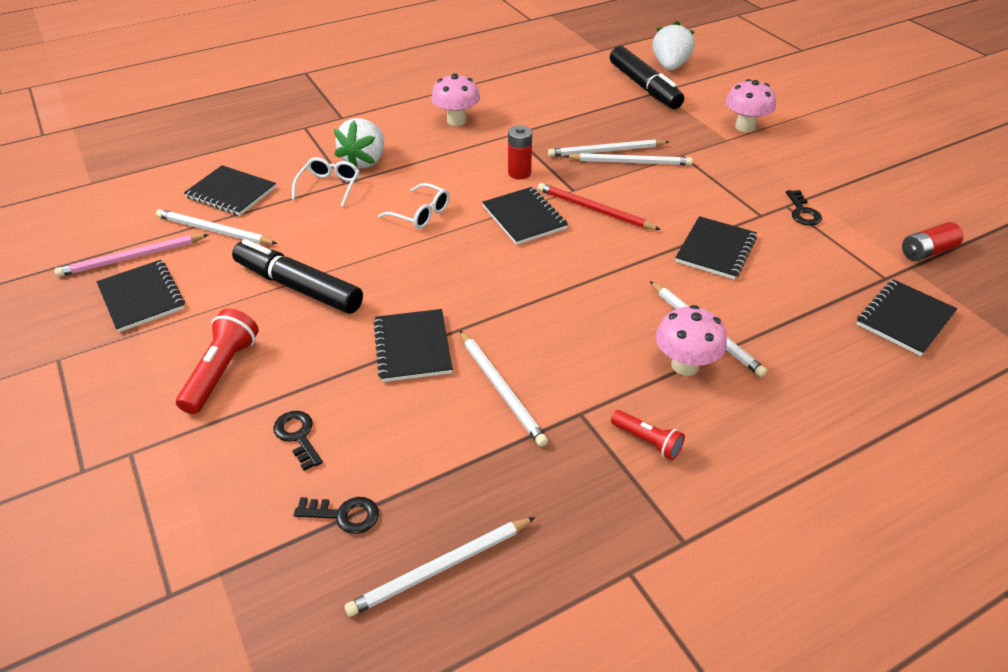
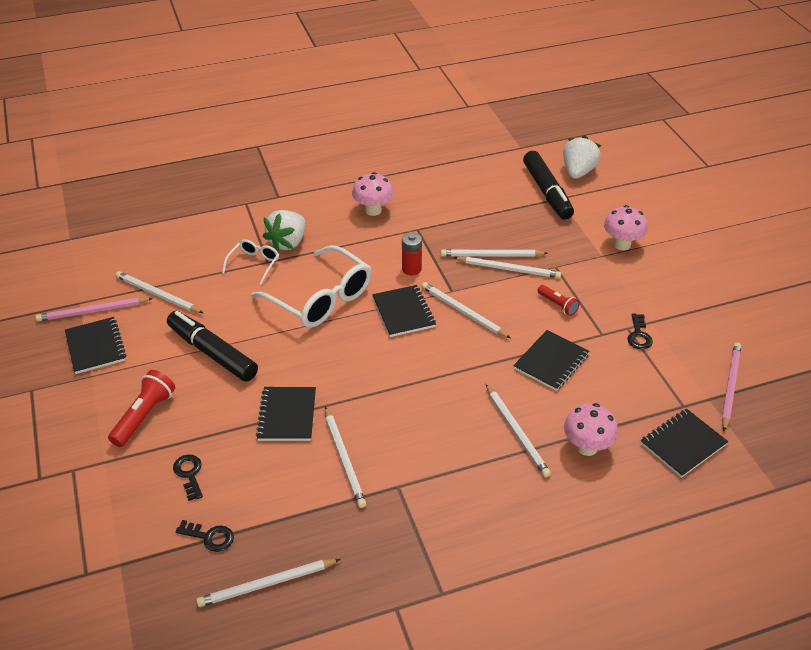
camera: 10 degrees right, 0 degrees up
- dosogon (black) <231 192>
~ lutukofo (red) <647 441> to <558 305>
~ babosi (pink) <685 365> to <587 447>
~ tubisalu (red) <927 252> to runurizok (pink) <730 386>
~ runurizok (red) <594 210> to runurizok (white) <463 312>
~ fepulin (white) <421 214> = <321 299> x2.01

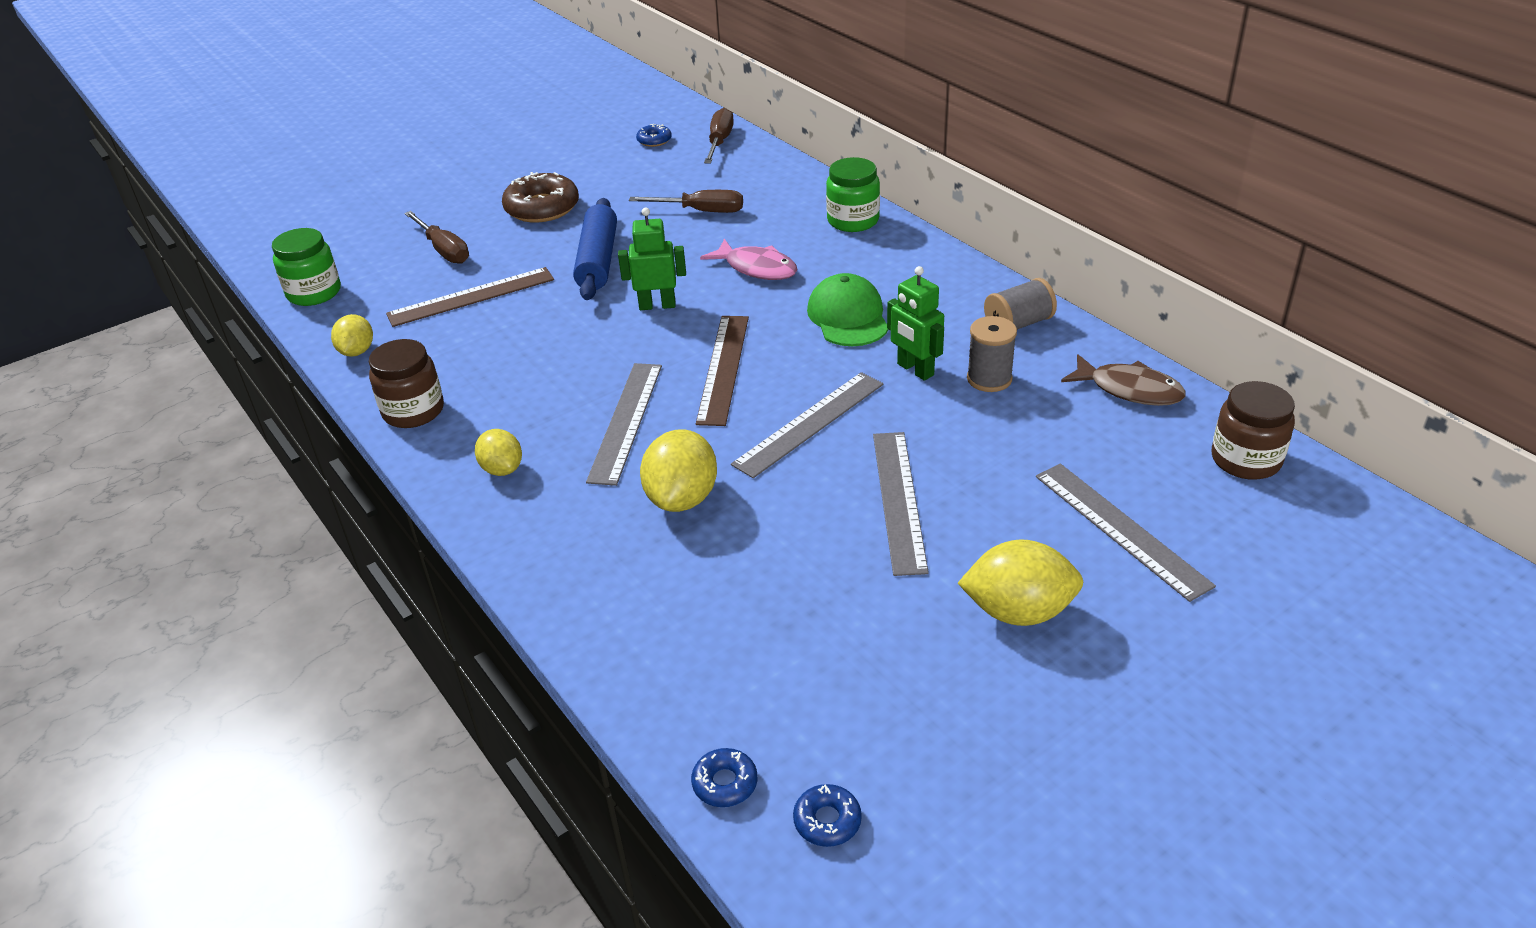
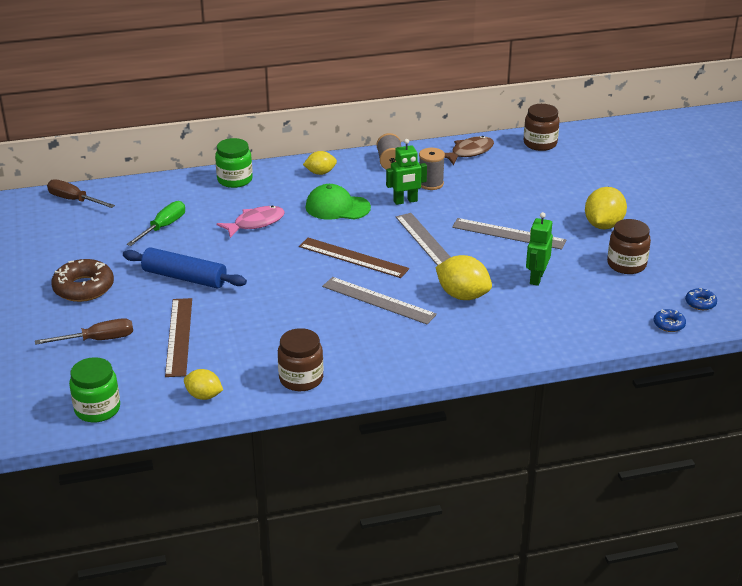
camera: 70 degrees left, 5 degrees down
- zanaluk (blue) <654 140>
- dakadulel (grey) <1120 529>
+ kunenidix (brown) <626 264>
~ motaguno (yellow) <502 469> to <320 173>
~ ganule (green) <657 305> to <536 278>
~ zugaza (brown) <701 211> to zugaza (green) <163 227>

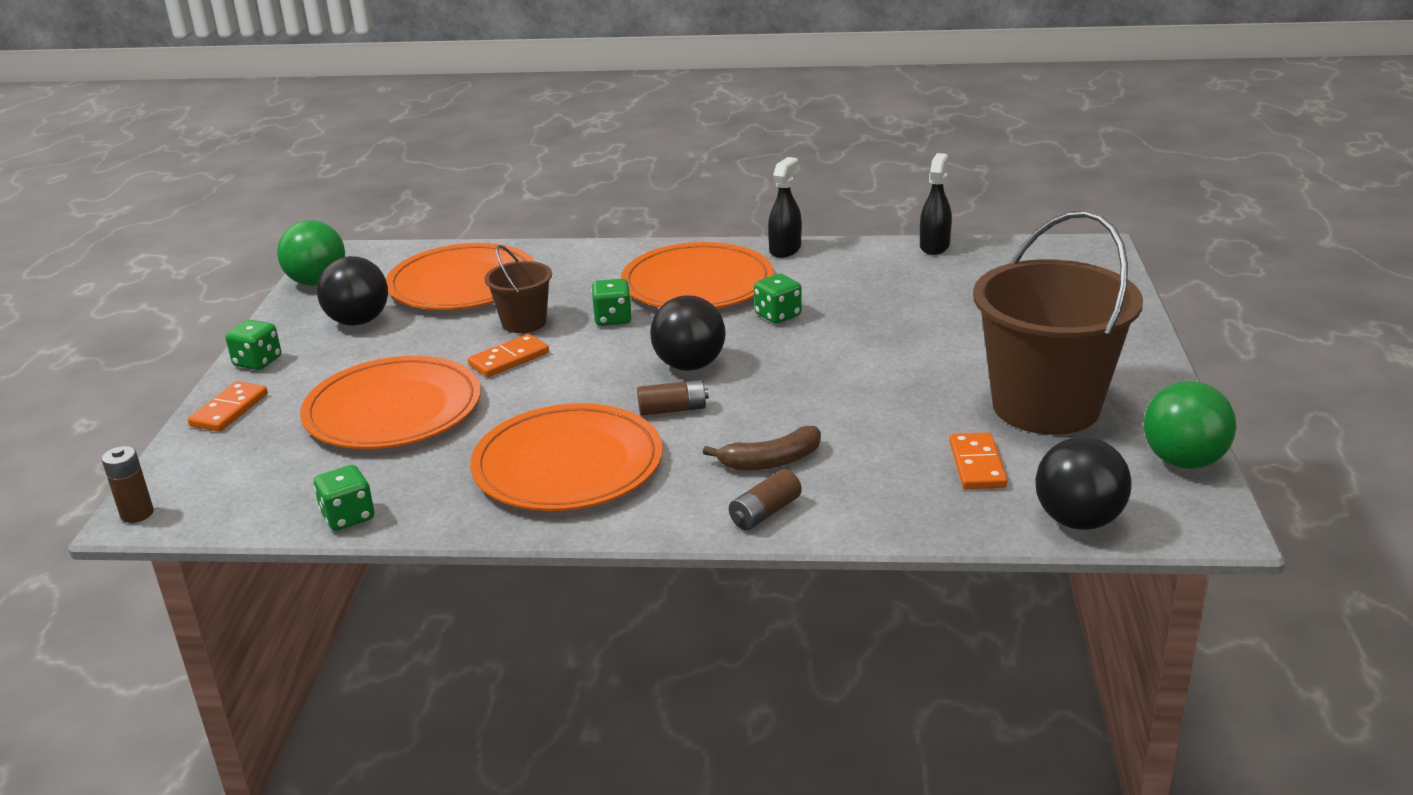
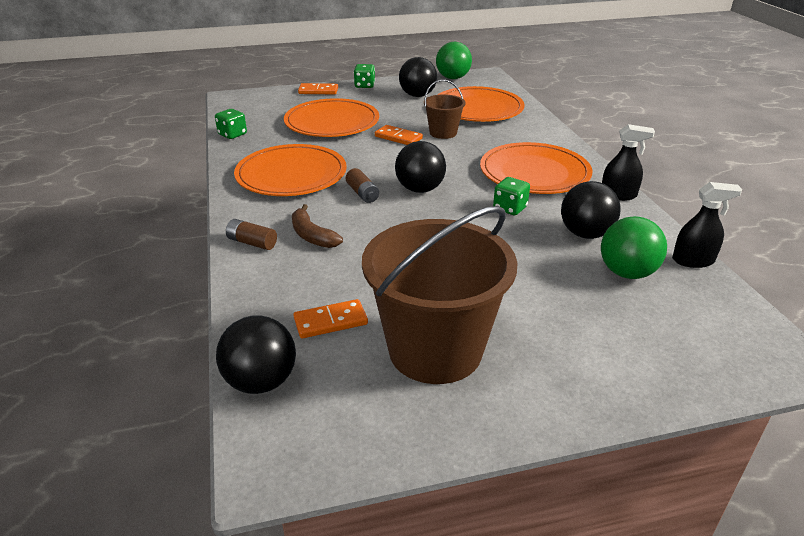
camera: 70 degrees right, 5 degrees up
- tubisalu (brown) <137 514>
- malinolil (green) <613 319>
+ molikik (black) <585 234>
~ molikik (green) <1183 461> to <627 273>

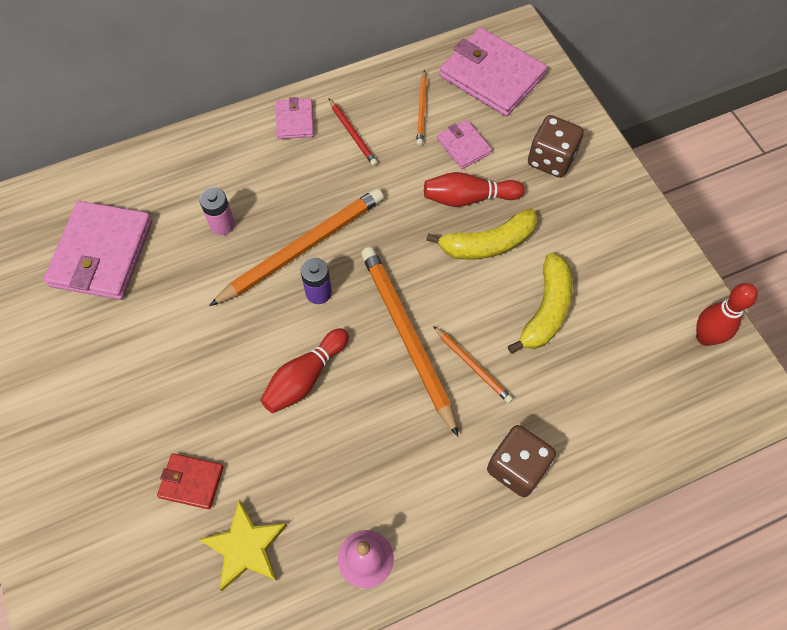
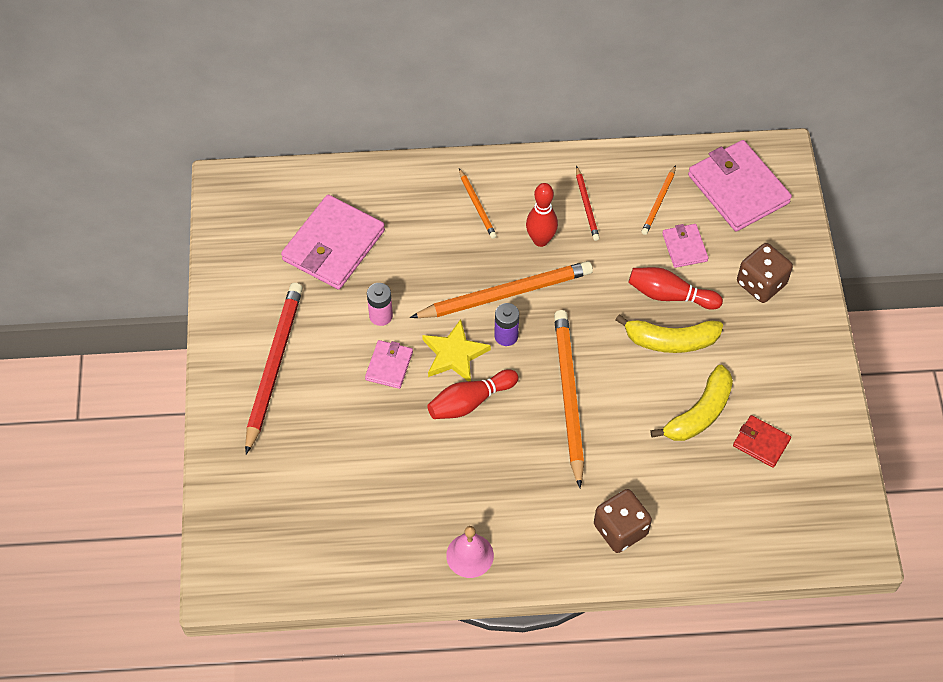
camera: 20 degrees right, 5 degrees down
+ runurizok (red) <274 366>
~ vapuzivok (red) <191 482> to <761 442>
~ tubisalu (pink) <222 224> to <381 316>
~ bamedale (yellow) <246 547> to <454 354>
~ vapuzivok (pink) <295 120> to <389 366>
~ runurizok (orange) <472 365> to <477 205>
~ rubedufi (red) <705 337> to <540 240>

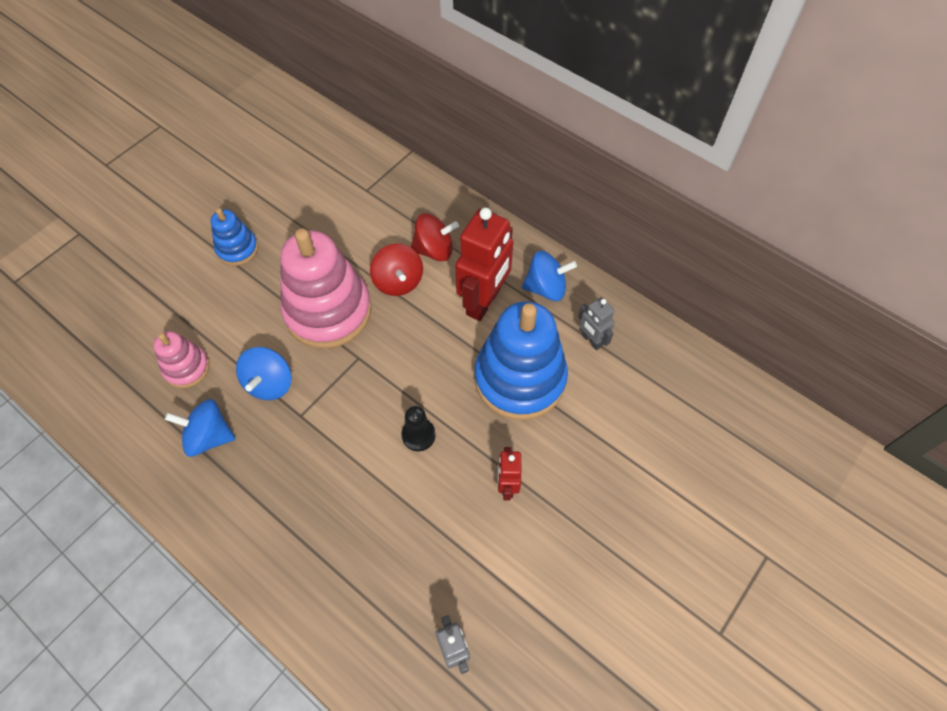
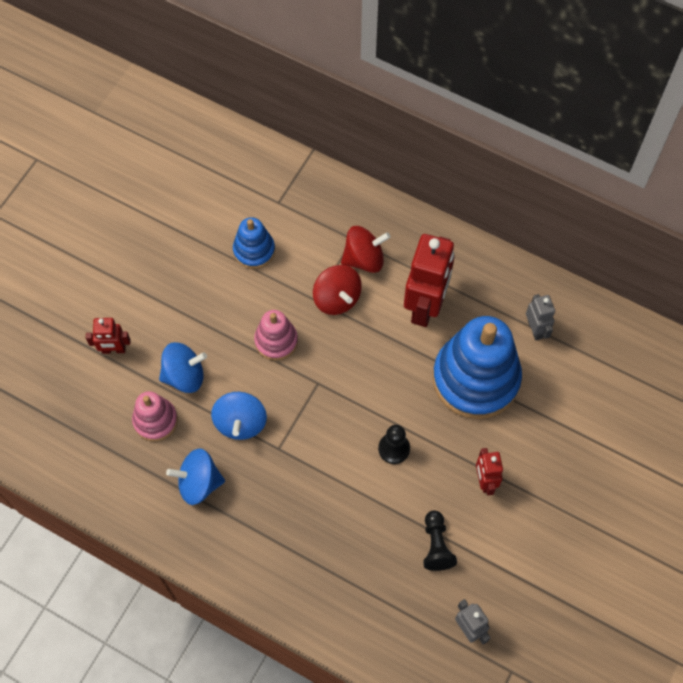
camera: 10 degrees left, 5 degrees up
+ ganule (red) <114 350>
+ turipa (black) <436 545>
~ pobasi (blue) <237 249> to <254 250>
~ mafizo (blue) <546 288> to <184 376>
~ ganule (grey) <591 340> = <535 329> 150 degrees counterclockwise
~ pobasi (pink) <328 311> = <276 341> x0.50

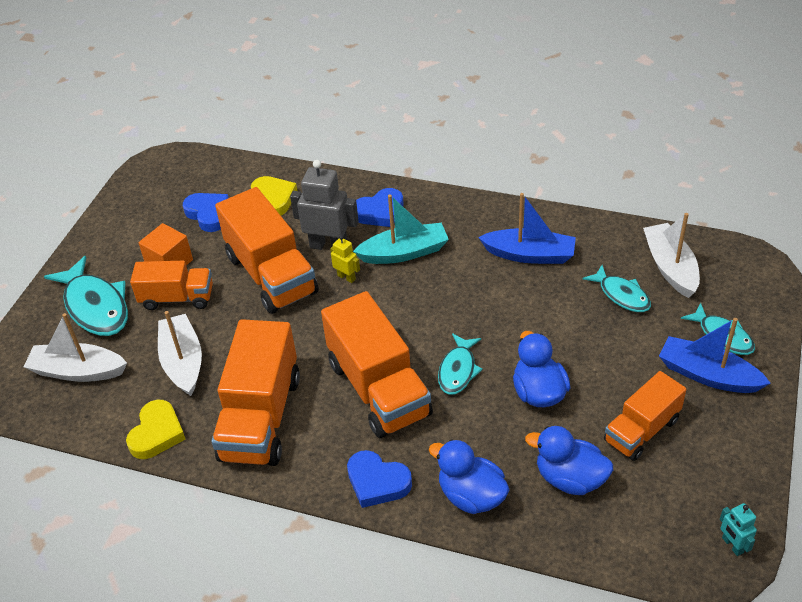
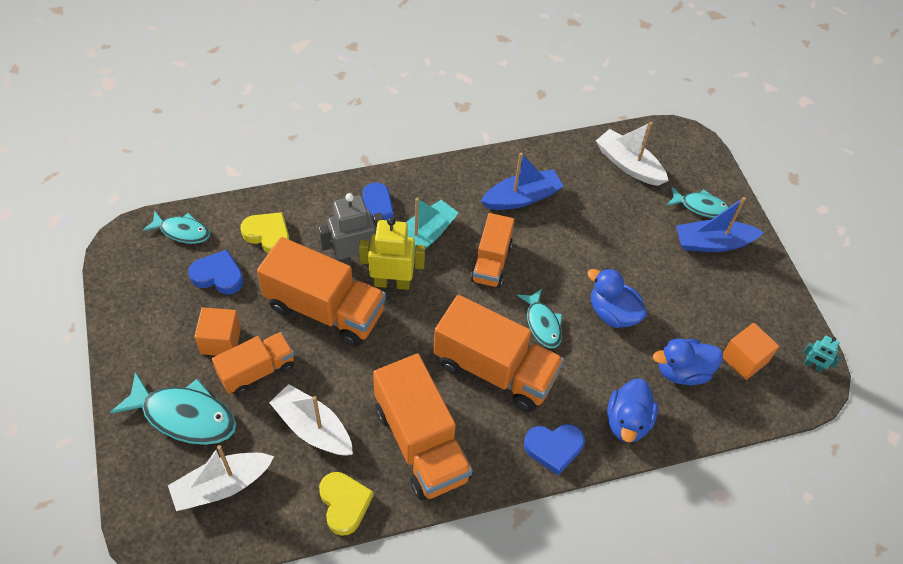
camera: 40 degrees left, 10 degrees up
+ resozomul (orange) <744 359>
~ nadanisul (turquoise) <621 295> to <182 231>
~ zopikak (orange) <641 430> to <491 262>
~ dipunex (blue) <471 496> = <627 422> 75 degrees counterclockwise
~ ganule (yellow) <346 277> = <392 282> x1.98

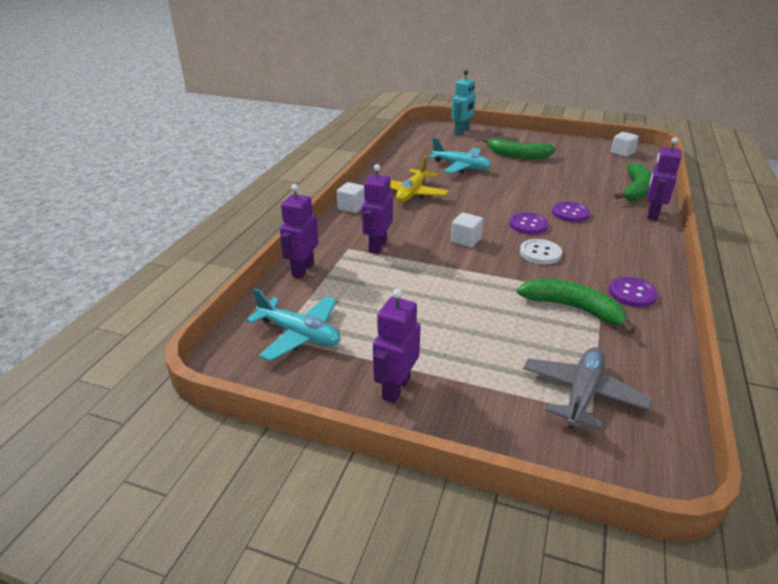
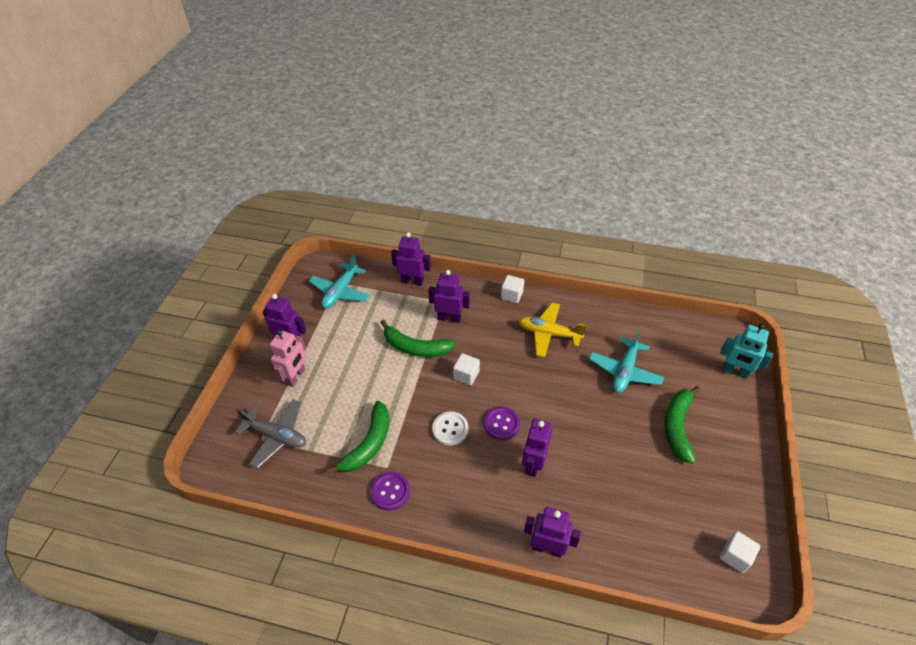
camera: 85 degrees right, 15 degrees up
+ ganule (pink) <296 377>
~ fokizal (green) <635 189> to <415 347>
~ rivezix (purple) <570 213> to ganule (purple) <533 464>

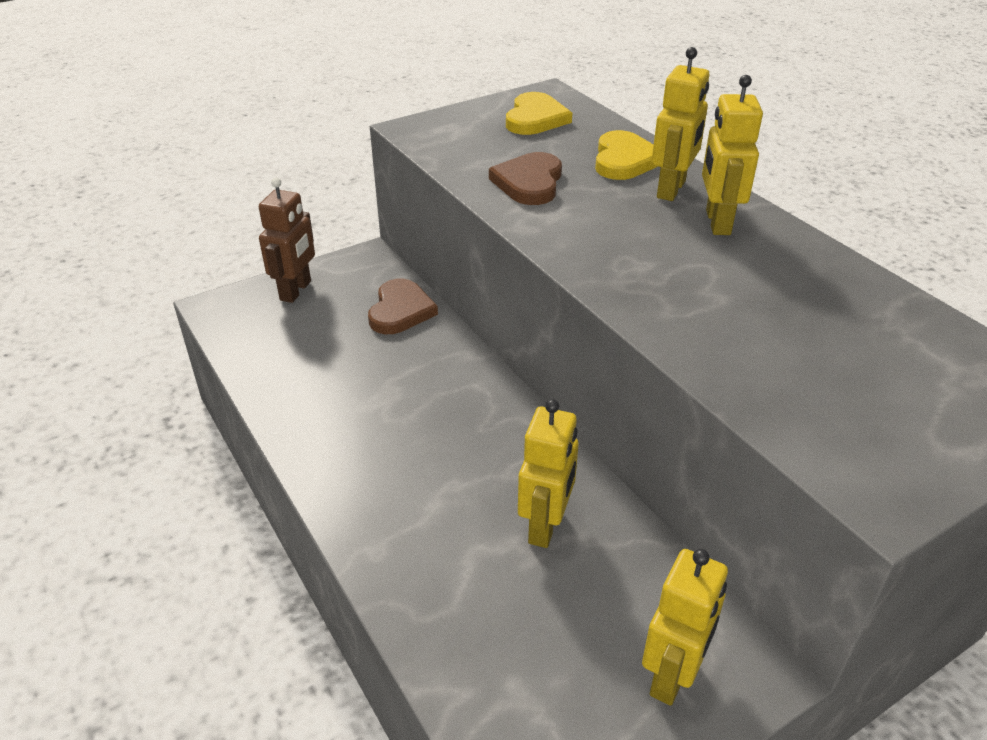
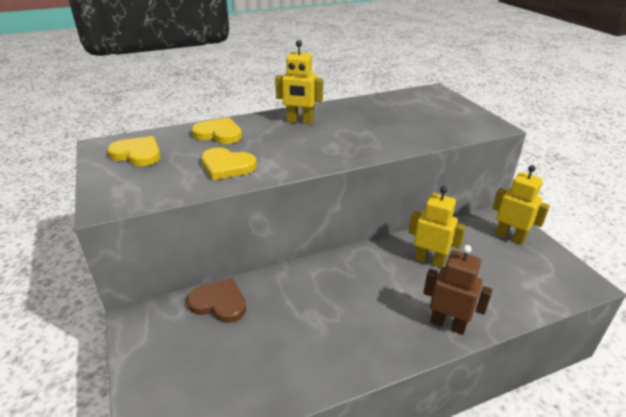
camera: 80 degrees left, 5 degrees down
- ganule (yellow) <671 189>
~ ganule (brown) <296 291> to <447 324>
~ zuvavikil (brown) <529 182> to zuvavikil (yellow) <227 166>

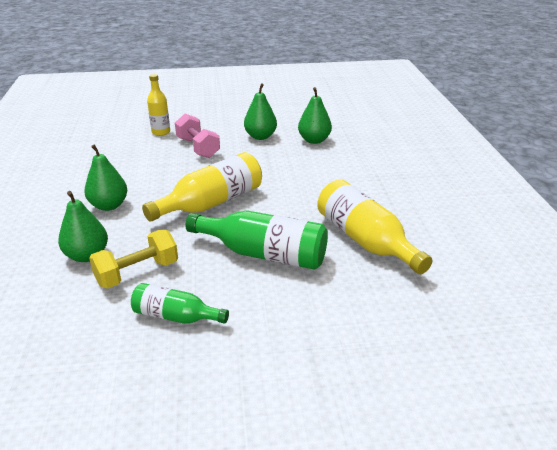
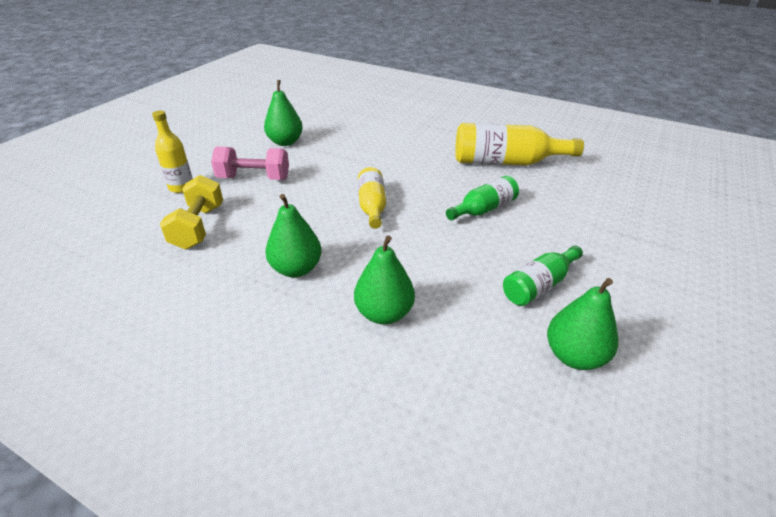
camera: 55 degrees left, 5 degrees up
~ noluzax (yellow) <137 273> to <198 227>
~ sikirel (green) <314 140> to <574 356>
~ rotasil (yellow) <211 203> = <372 206> x0.59
~ rotasil (green) <264 254> = <483 209> x0.59

